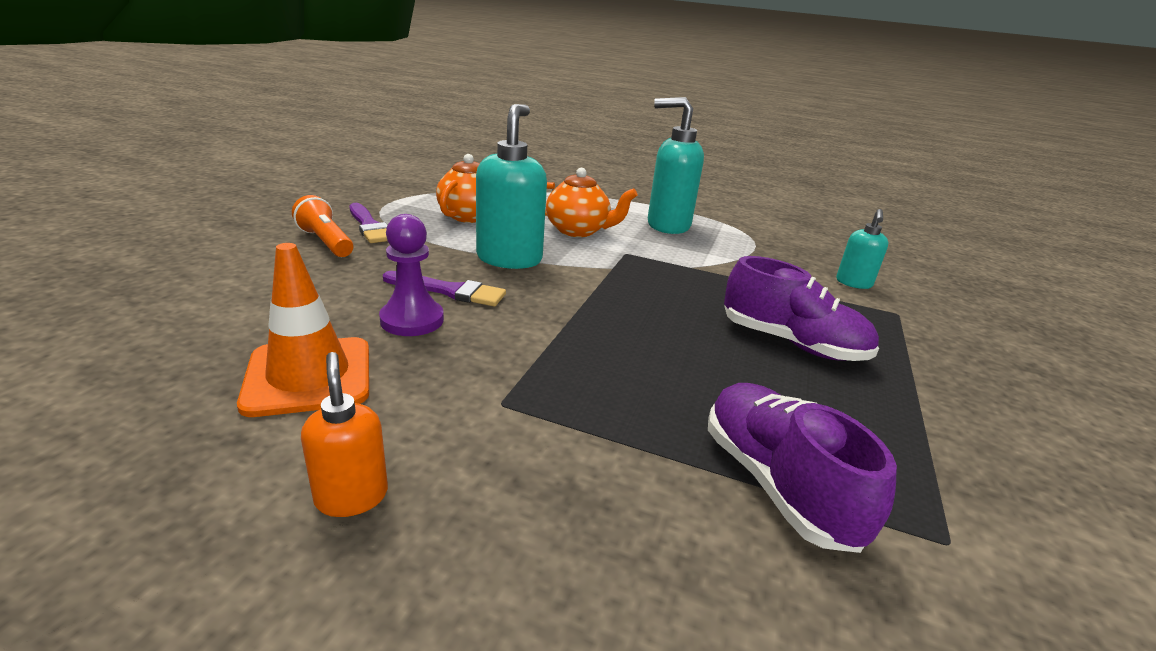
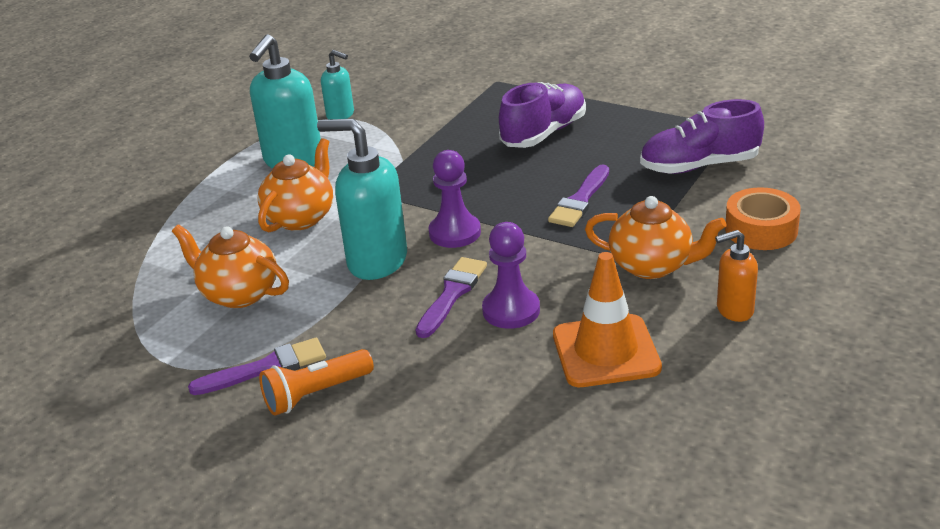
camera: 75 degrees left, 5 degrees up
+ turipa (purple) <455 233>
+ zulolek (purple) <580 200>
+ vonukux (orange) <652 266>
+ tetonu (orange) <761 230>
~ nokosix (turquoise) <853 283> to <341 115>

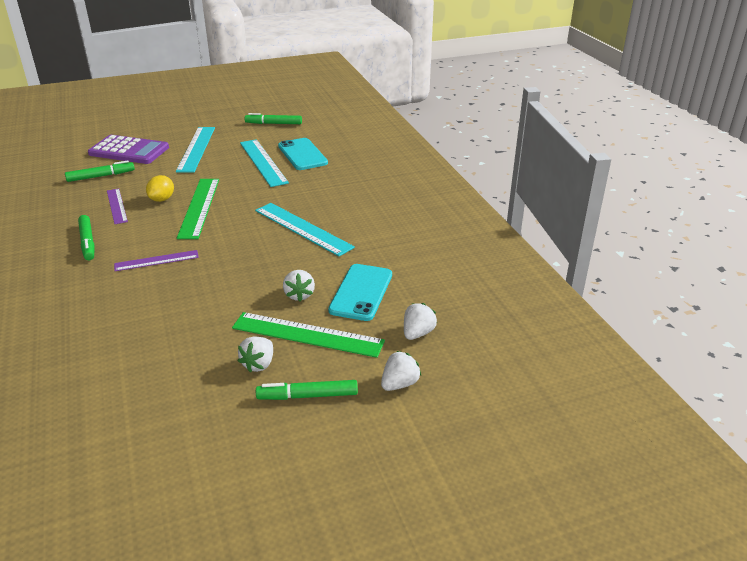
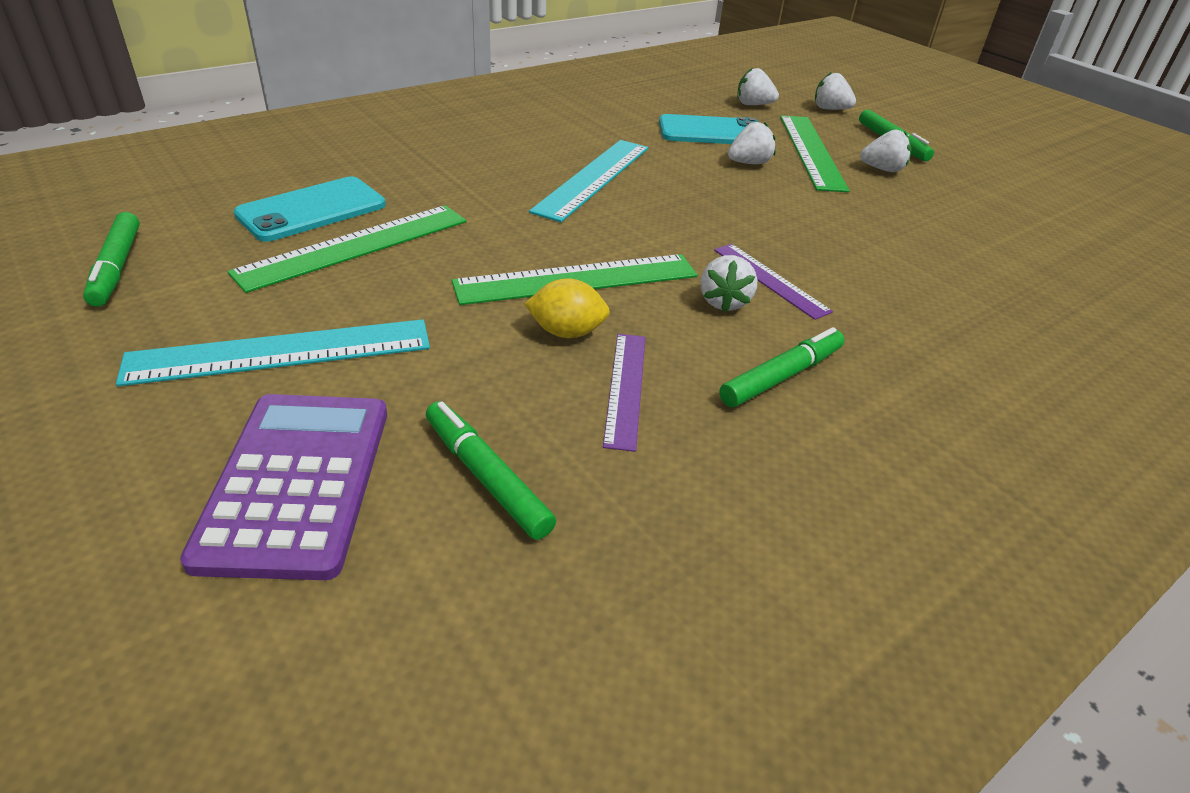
camera: 110 degrees left, 5 degrees up
+ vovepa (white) <724 302>
~ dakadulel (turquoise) <263 162> to dakadulel (green) <355 246>
~ dakadulel (purple) <116 206> = <626 388> 45 degrees counterclockwise

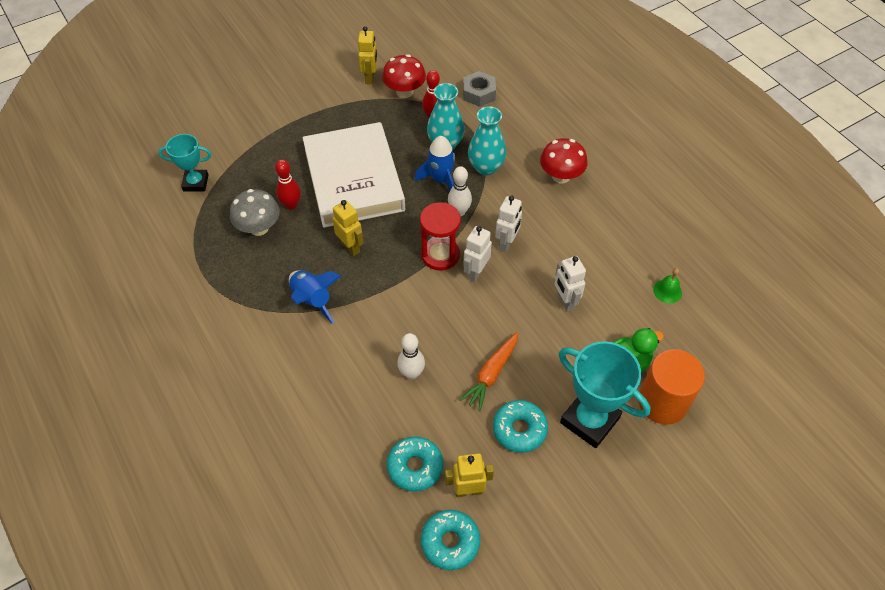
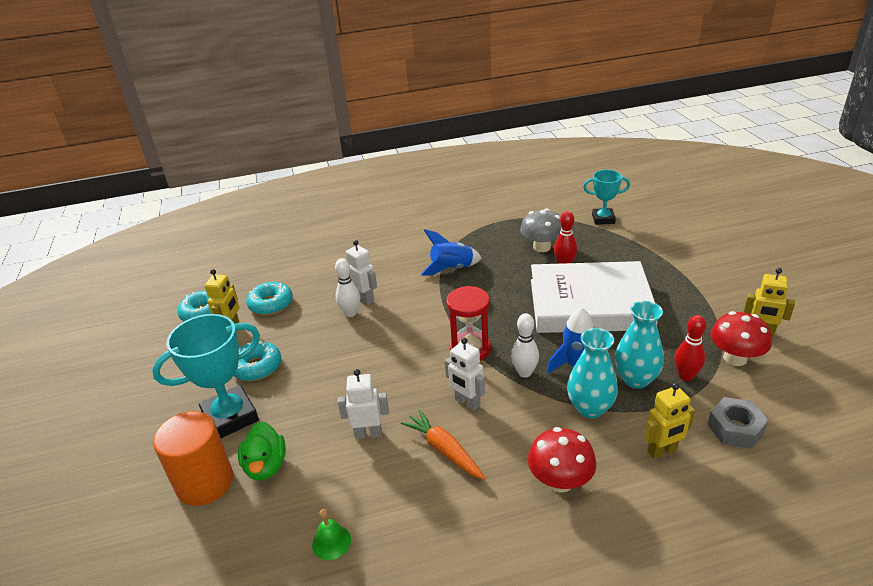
camera: 110 degrees right, 20 degrees down
~ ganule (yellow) <350 247> to <662 451>
~ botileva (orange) <491 374> to <444 450>
~ ganule (white) <476 272> to <365 298>
~ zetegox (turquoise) <196 183> = <603 219> 75 degrees clockwise

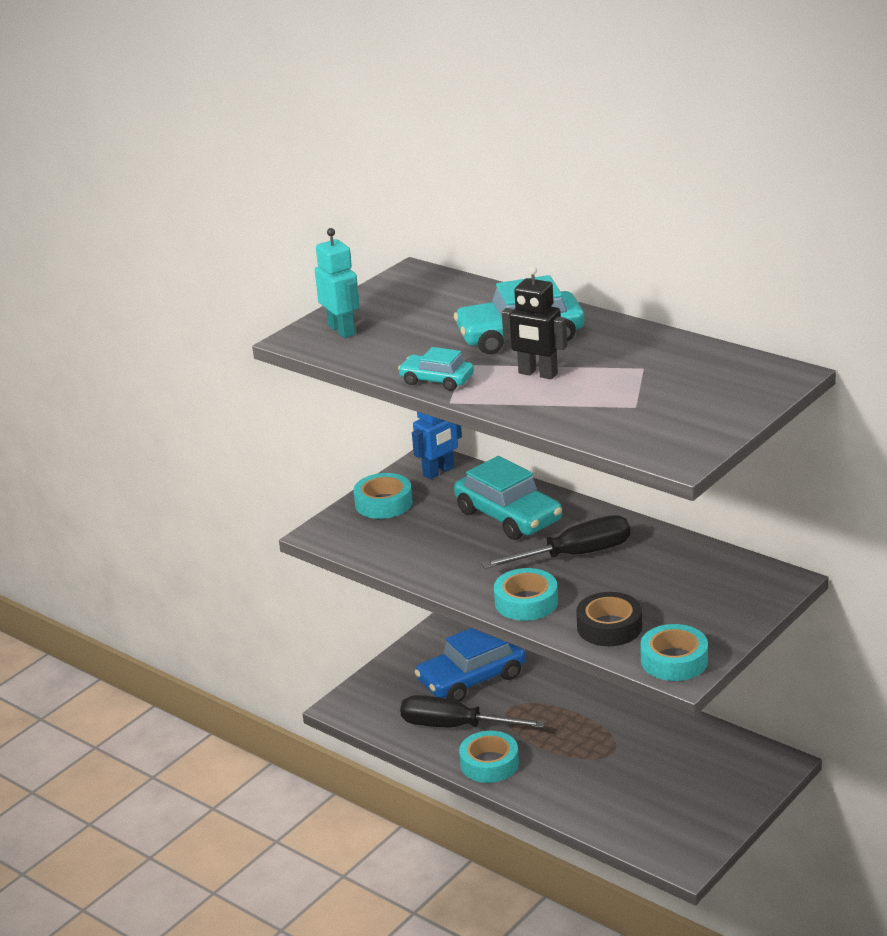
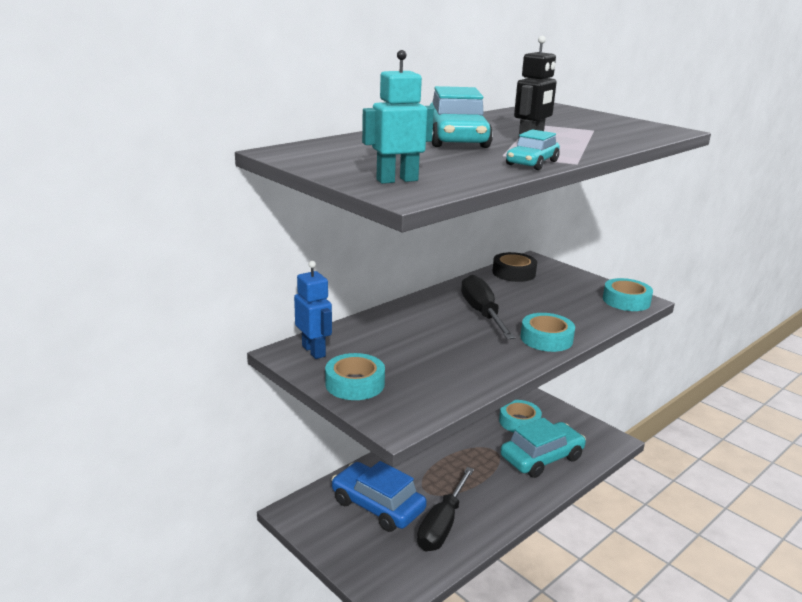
camera: 85 degrees left, 5 degrees down
~ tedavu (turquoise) <509 516> to <541 458>
~ tetonu (turquoise) <489 763> to <519 422>
~ tetonu (black) <609 627> to <513 273>
~ tedavu (blue) <471 678> = <377 506> 150 degrees clockwise

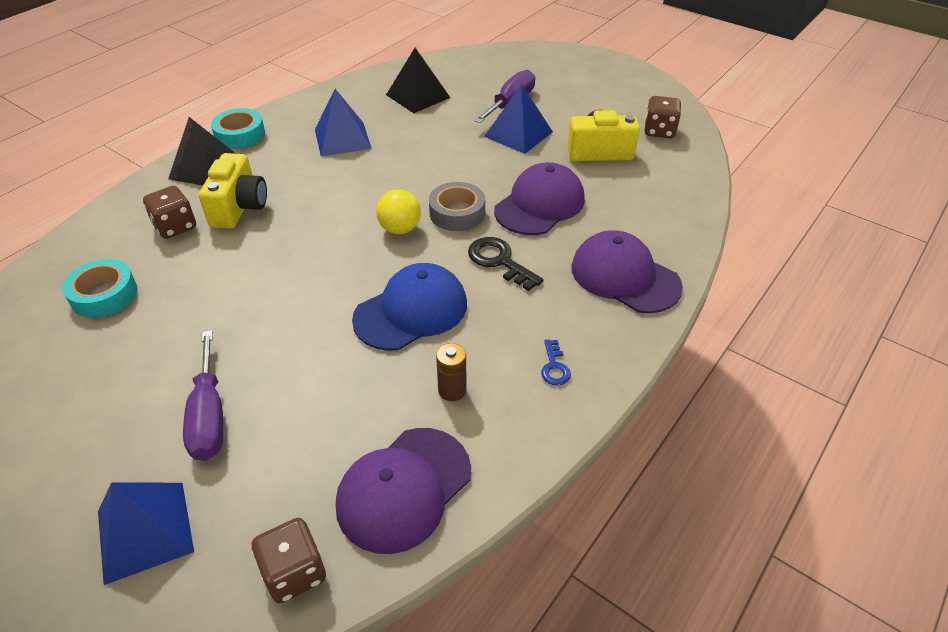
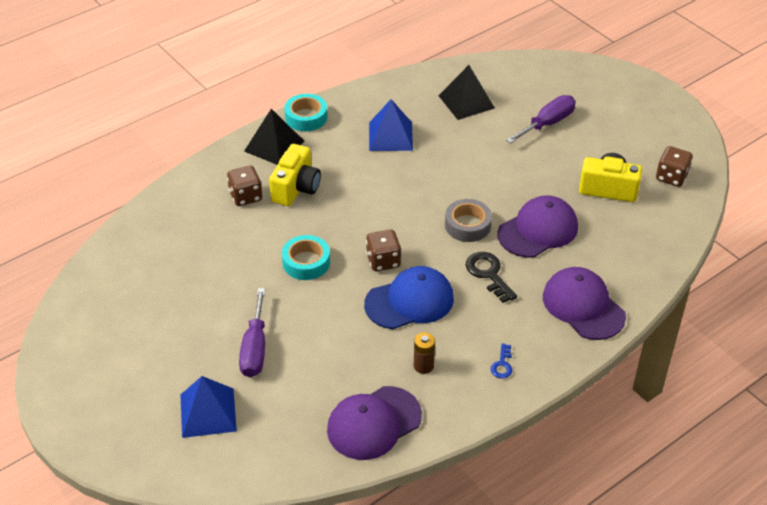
camera: 15 degrees right, 0 degrees up
- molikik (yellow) <400 229>
- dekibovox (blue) <518 134>
~ tetonu (turquoise) <104 295> to <306 262>
~ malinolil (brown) <294 572> to <383 261>

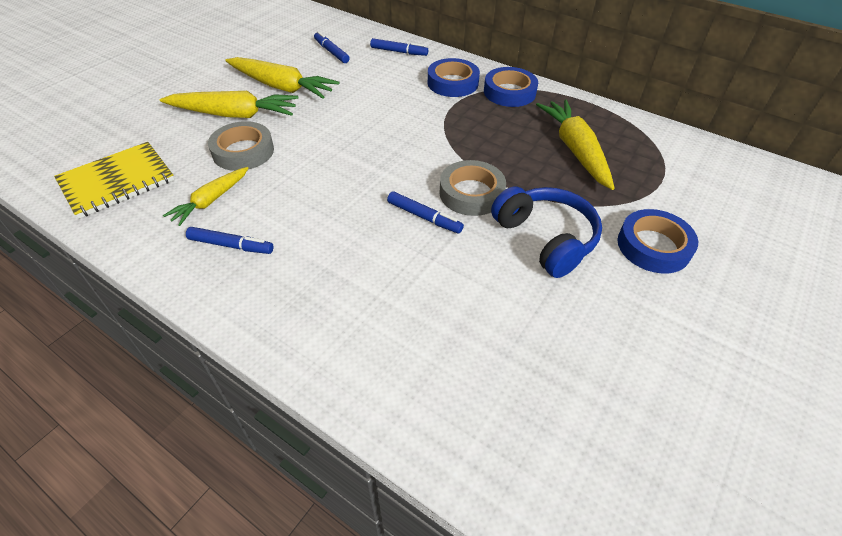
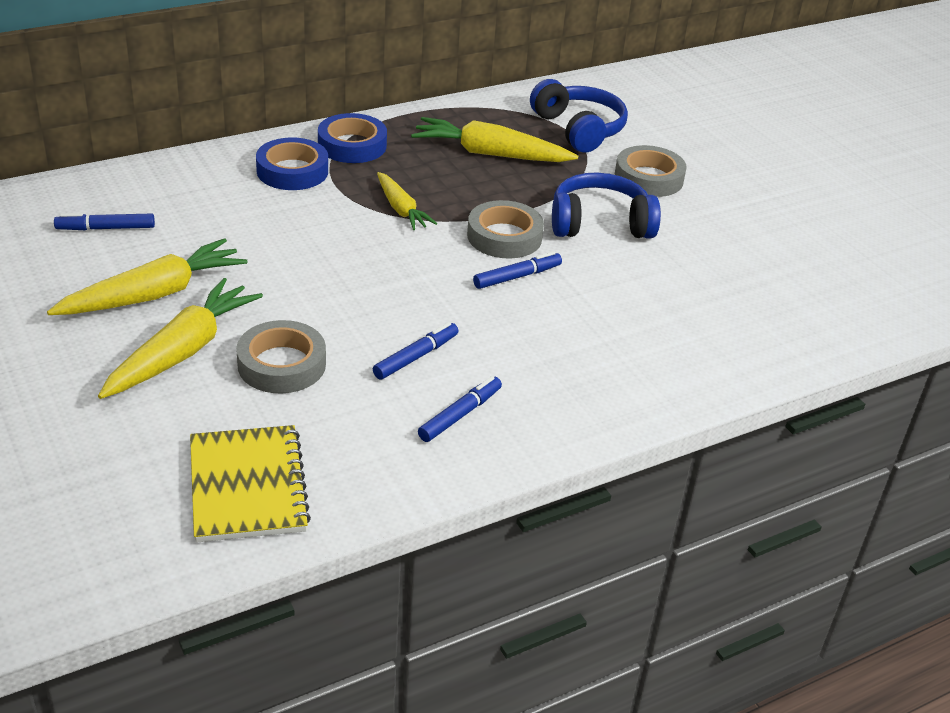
camera: 65 degrees left, 10 degrees down
+ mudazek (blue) <579 129>
~ botileva (yellow) <211 200> to <401 209>
~ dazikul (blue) <399 52> to <416 357>
~ tetonu (blue) <653 246> to tetonu (grey) <648 178>

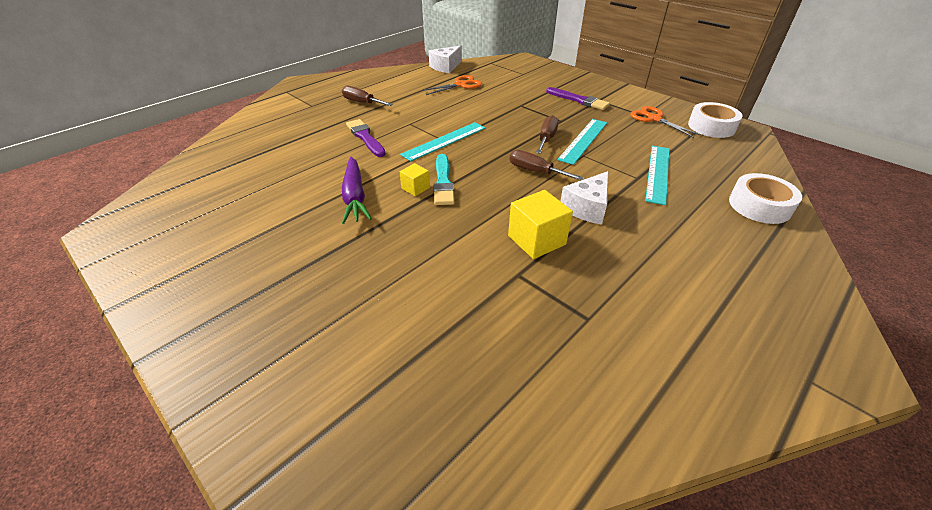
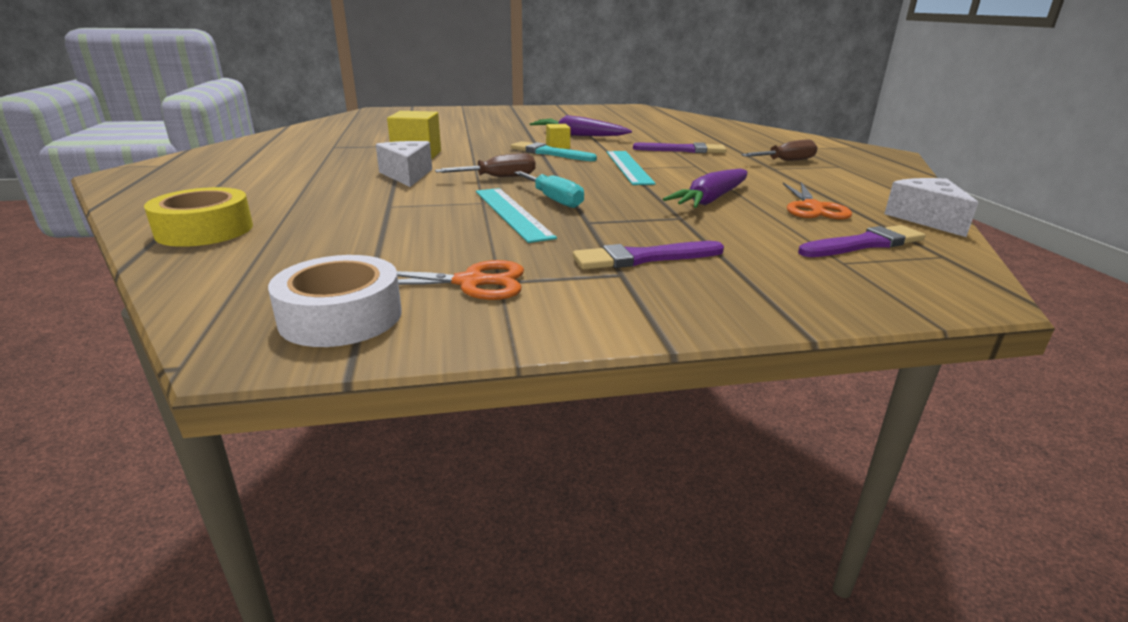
camera: 125 degrees right, 15 degrees down
- dakadulel (turquoise) <658 173>
+ botileva (purple) <711 199>
+ zulolek (purple) <864 244>
~ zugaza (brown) <546 138> to zugaza (turquoise) <554 200>
~ tetonu (white) <759 206> to tetonu (yellow) <205 230>

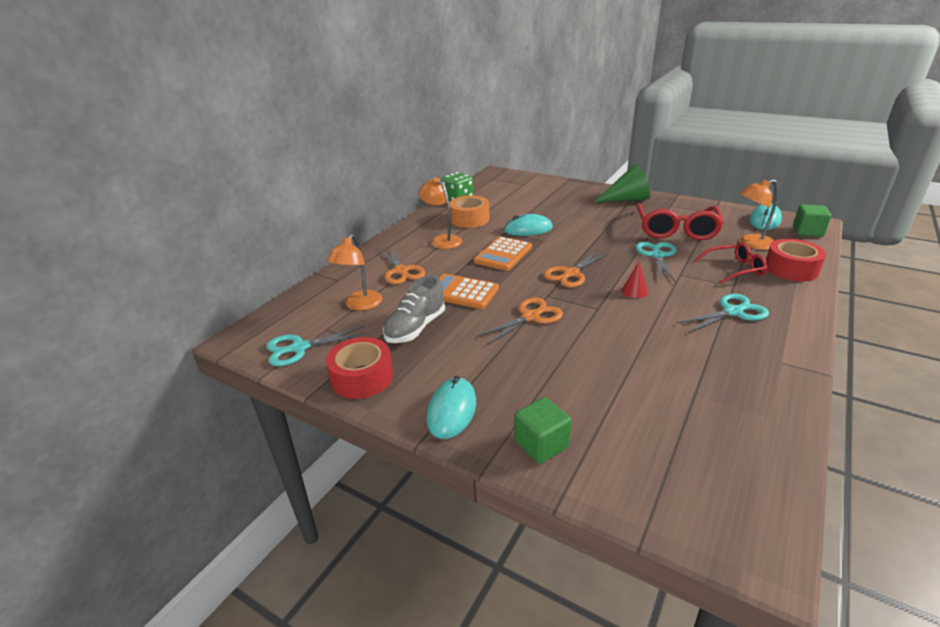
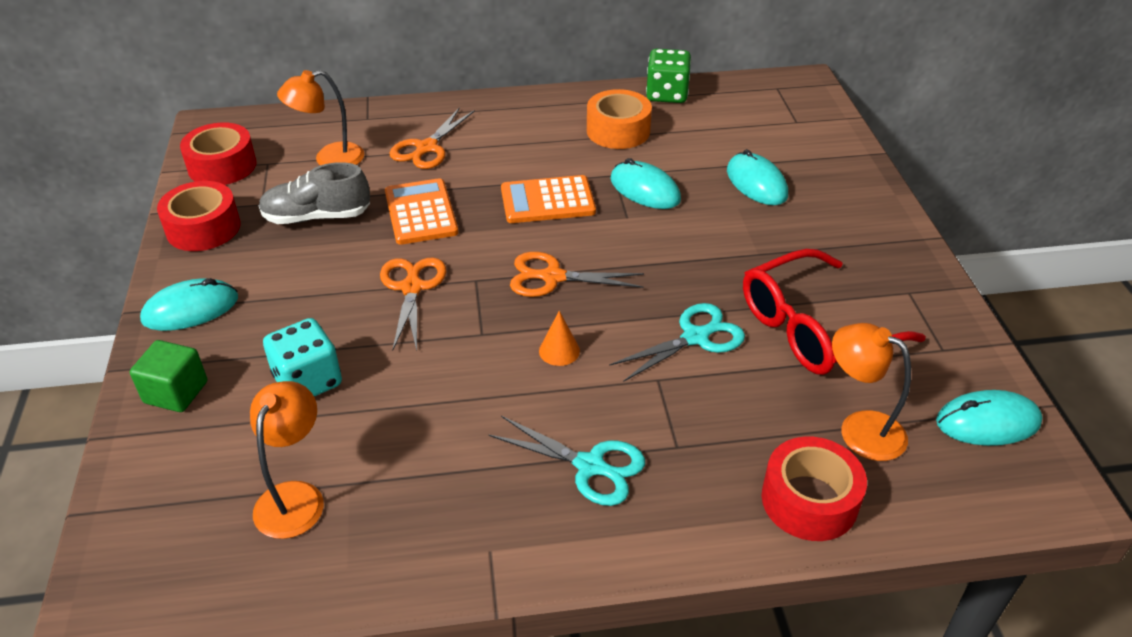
camera: 50 degrees right, 10 degrees up
- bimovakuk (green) <626 199>
- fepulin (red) <734 269>
- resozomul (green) <807 231>
+ malinolil (turquoise) <308 381>
+ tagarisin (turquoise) <756 183>
~ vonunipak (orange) <442 240> to <295 497>
~ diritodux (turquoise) <299 348> to tetonu (red) <222 166>
~ bimovakuk (red) <634 291> to bimovakuk (orange) <559 351>
~ diritodux (orange) <531 317> = <412 287> 105 degrees counterclockwise

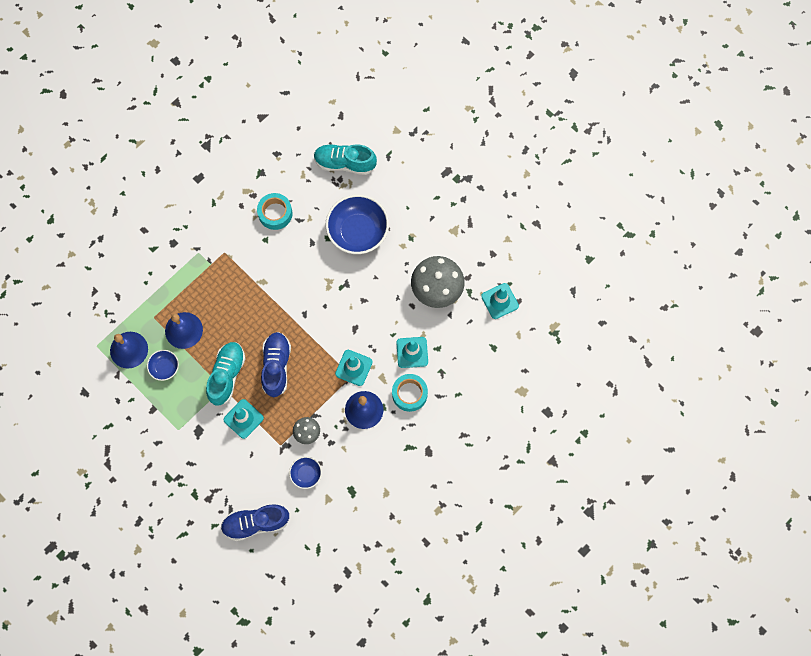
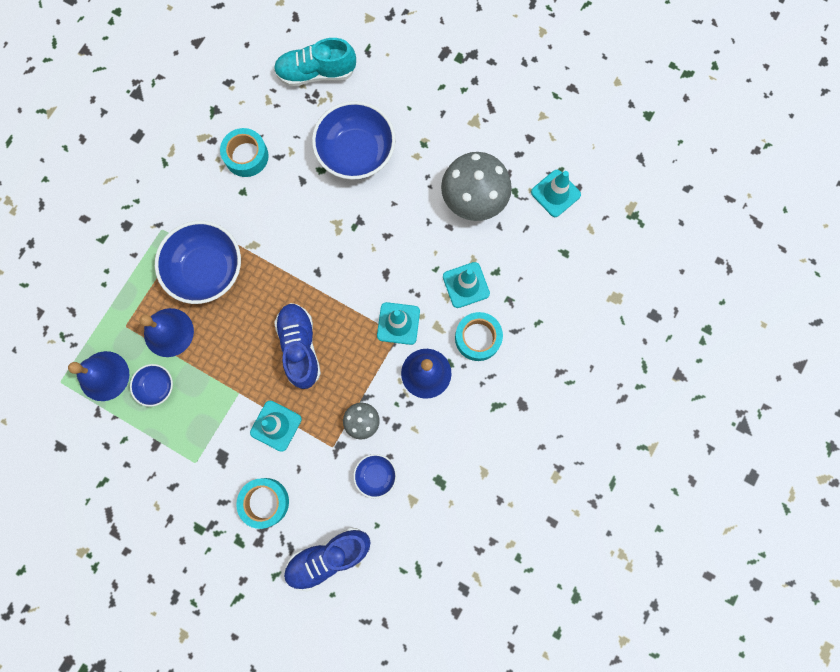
camera: 15 degrees left, 5 degrees up
- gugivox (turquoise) <227 375>
+ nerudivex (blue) <207 270>
+ tetonu (turquoise) <265 502>

